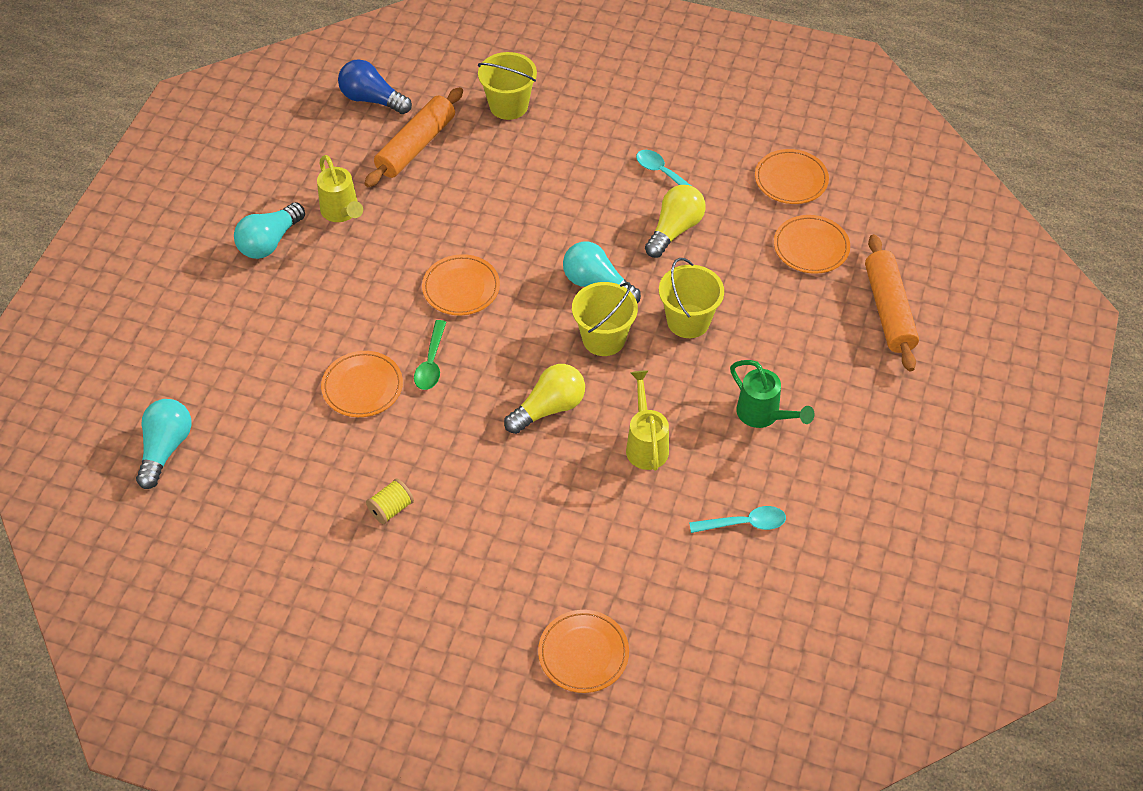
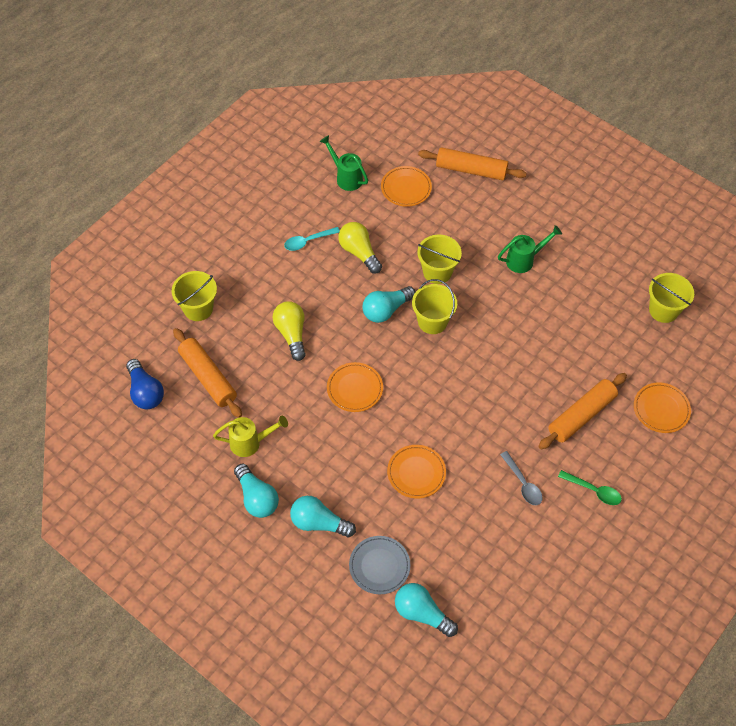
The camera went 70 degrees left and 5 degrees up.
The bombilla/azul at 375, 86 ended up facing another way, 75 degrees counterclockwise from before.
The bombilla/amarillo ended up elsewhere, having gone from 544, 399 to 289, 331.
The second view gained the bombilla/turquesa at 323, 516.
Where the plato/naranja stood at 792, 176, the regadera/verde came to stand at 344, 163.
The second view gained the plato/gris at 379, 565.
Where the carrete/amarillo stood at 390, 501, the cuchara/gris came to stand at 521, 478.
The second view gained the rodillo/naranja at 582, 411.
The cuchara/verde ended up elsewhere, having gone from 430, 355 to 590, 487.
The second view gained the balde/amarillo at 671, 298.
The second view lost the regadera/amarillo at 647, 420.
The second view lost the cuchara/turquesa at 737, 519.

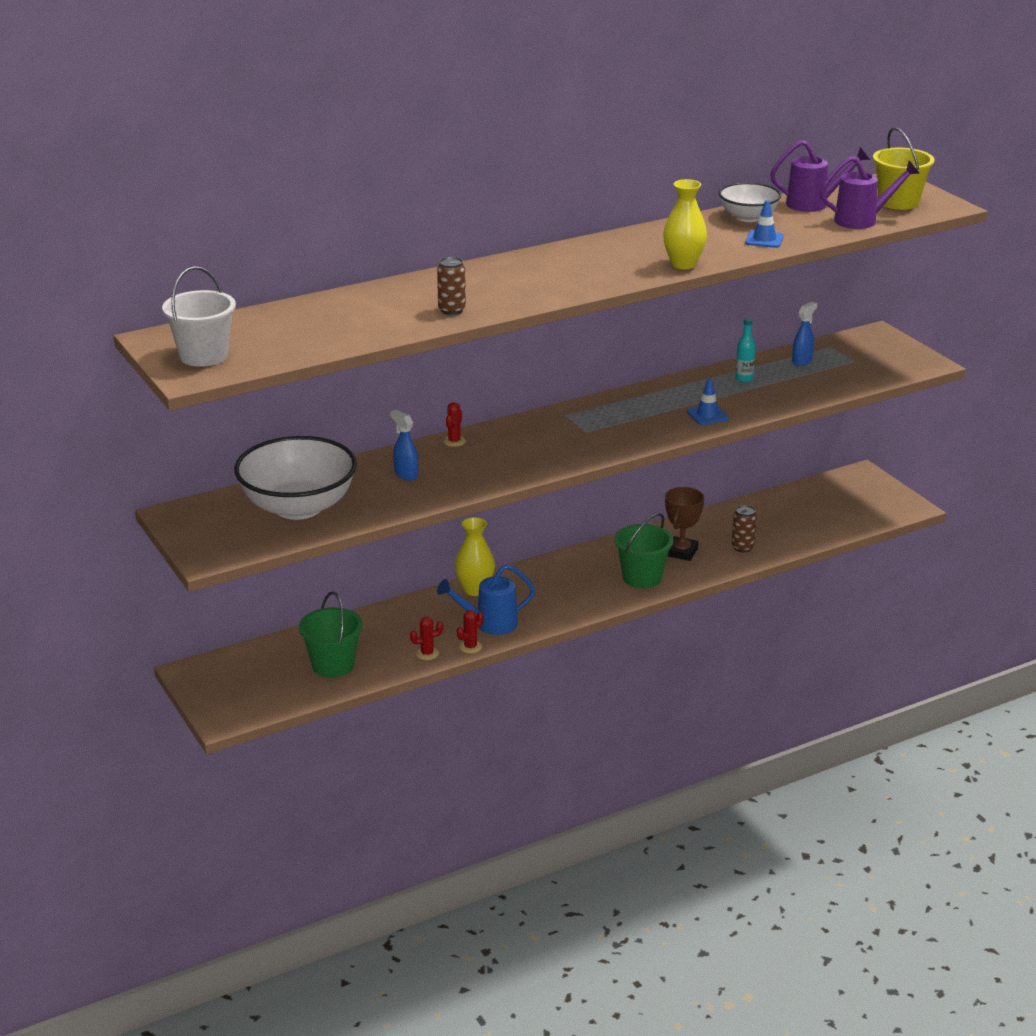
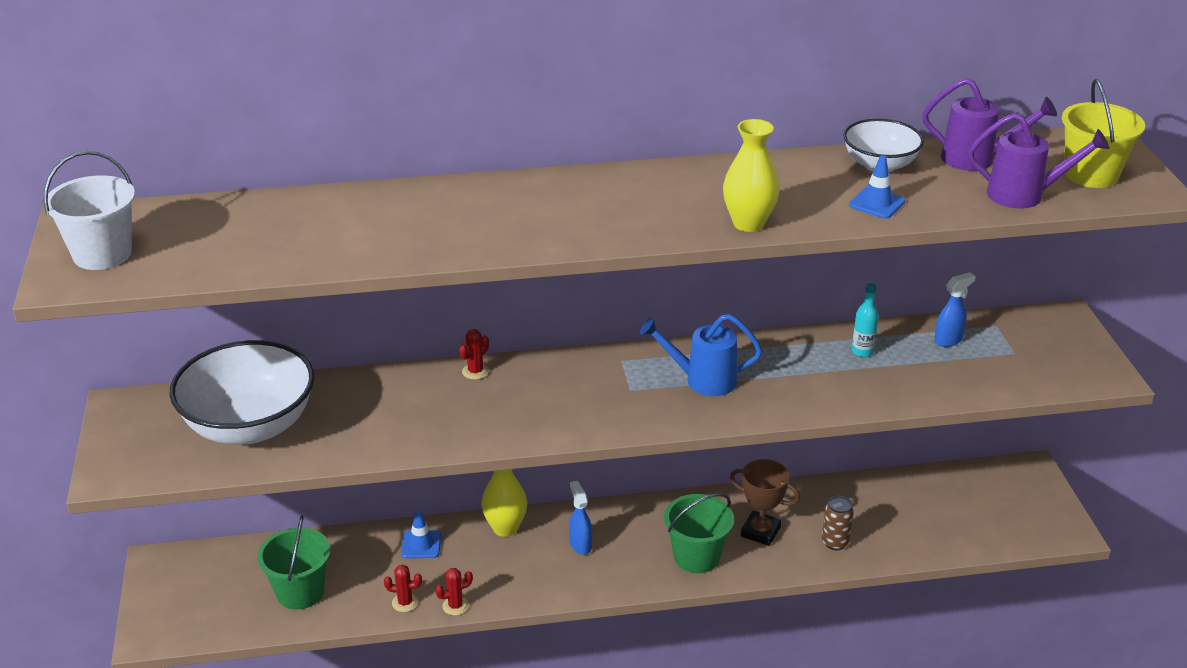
The camera went 20 degrees right and 5 degrees up.
The cono de tráfico/azul ended up elsewhere, having gone from 708, 402 to 421, 534.
The pulverizador/azul ended up elsewhere, having gone from 404, 445 to 580, 518.
The regadera/azul ended up elsewhere, having gone from 486, 599 to 701, 355.
The trofeo/marrón at 684, 524 ended up facing another way, 75 degrees clockwise from before.
The second view lost the lata/marrón at 451, 286.

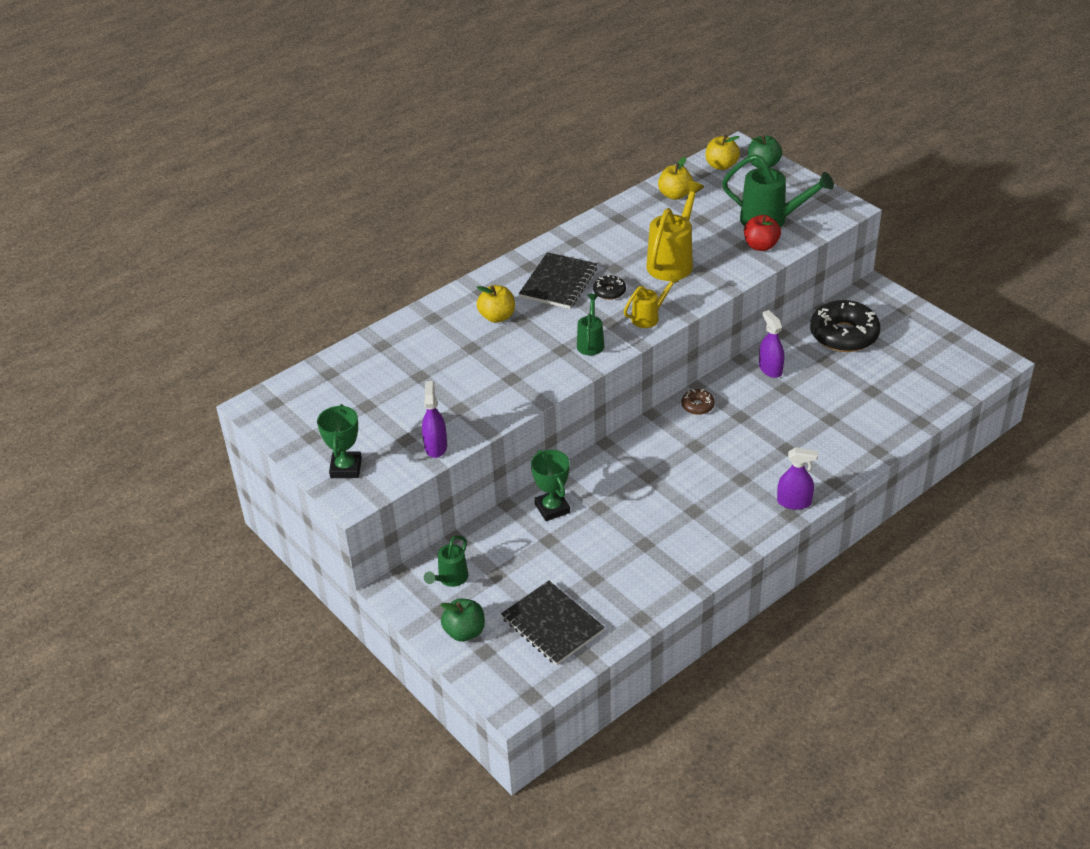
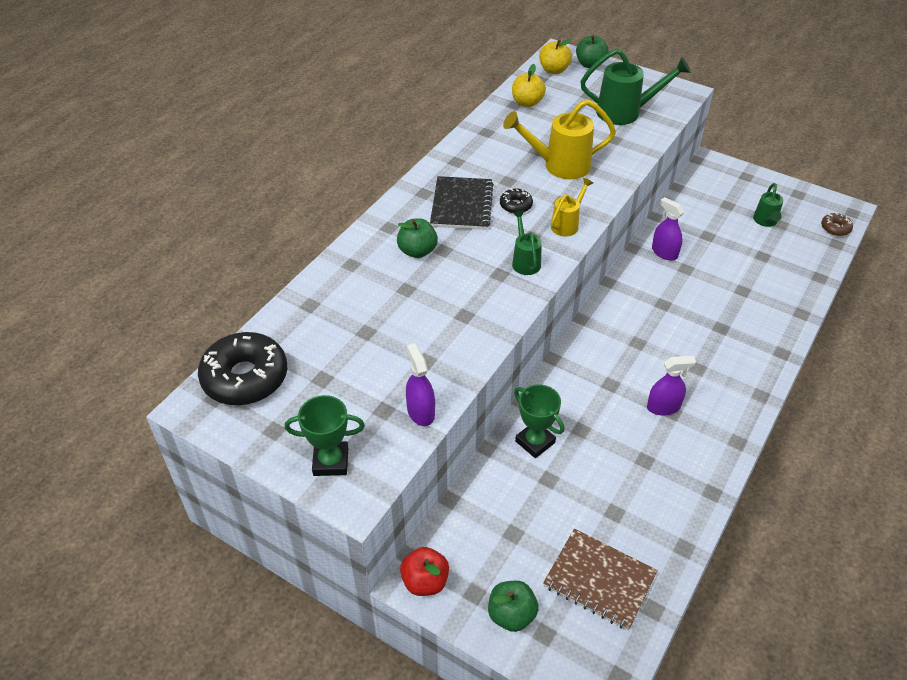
The camera went 20 degrees left and 5 degrees up.
The rosquilla/negro ended up elsewhere, having gone from 845, 326 to 242, 368.
The trofeo/verde at 339, 441 ended up facing another way, 75 degrees counterclockwise from before.
What was the manzana/amarillo at 496, 304 turned into the manzana/verde at 417, 238.
The manzana/rojo ended up elsewhere, having gone from 762, 233 to 424, 571.
The regadera/amarillo at 675, 231 ended up facing another way, 105 degrees counterclockwise from before.
What was the cuaderno/negro at 553, 623 turned into the cuaderno/marrón at 600, 579.
The pulverizador/morado ended up elsewhere, having gone from 797, 478 to 671, 386.
The regadera/verde ended up elsewhere, having gone from 446, 561 to 768, 205.
The rosquilla/marrón ended up elsewhere, having gone from 698, 402 to 837, 224.

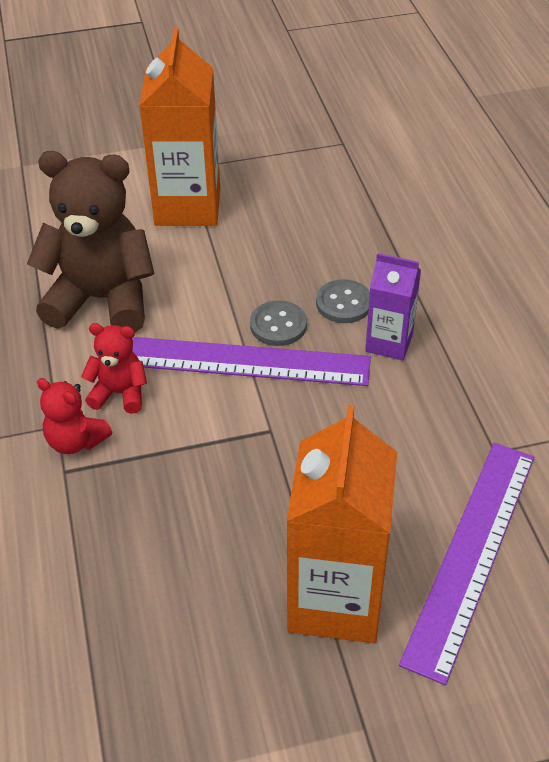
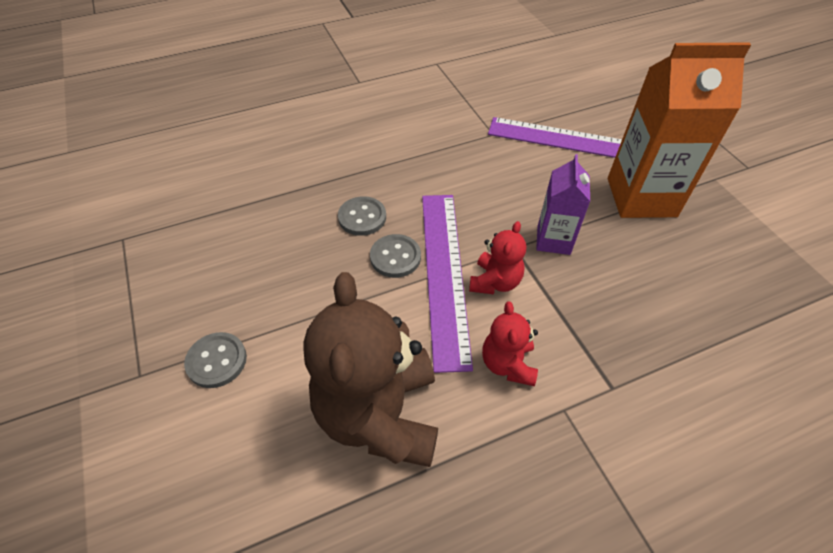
The camera went 100 degrees left and 5 degrees up.
Where the cartón de leche/naranja stood at 179, 127, the botón/gris came to stand at 215, 360.
The osito/rojo ended up elsewhere, having gone from 74, 416 to 497, 257.
The cartón de leche/morado ended up elsewhere, having gone from 393, 306 to 563, 204.

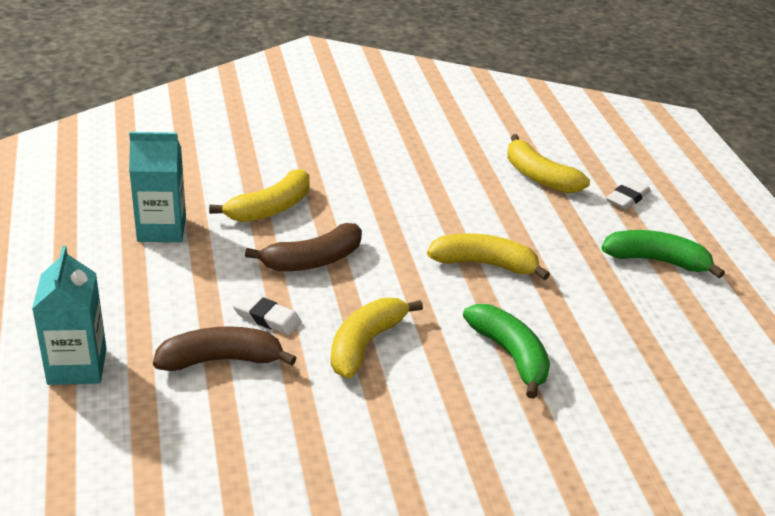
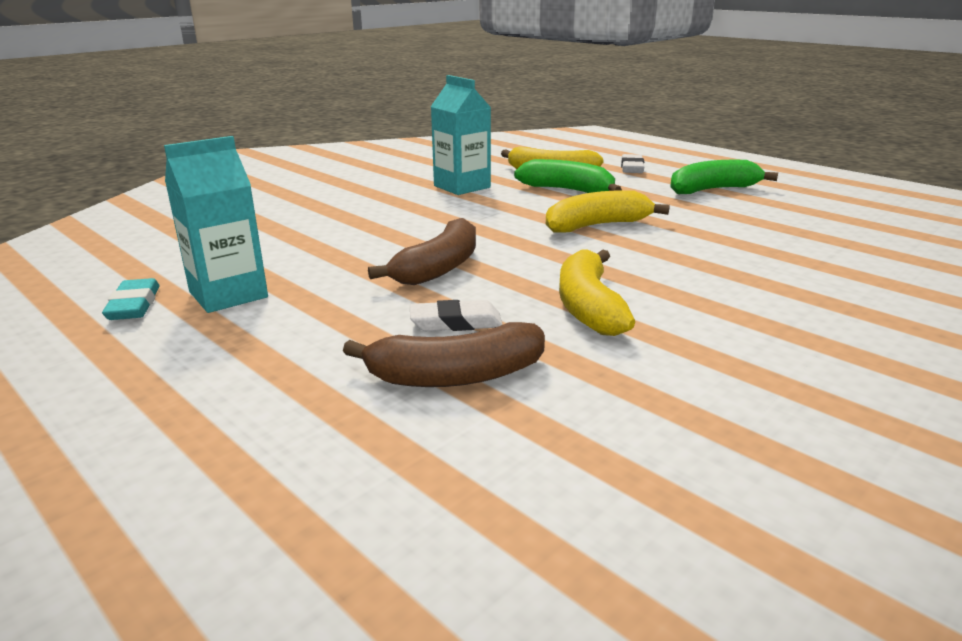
The camera went 30 degrees left and 10 degrees down.
The second view gained the goma de borrar/turquesa at 131, 299.
The plátano/marrón at 224, 348 ended up facing another way, 150 degrees counterclockwise from before.
The cartón de leche/turquesa ended up elsewhere, having gone from 69, 315 to 461, 135.
The plátano/verde ended up elsewhere, having gone from 506, 351 to 568, 176.
The second view lost the plátano/amarillo at 259, 195.

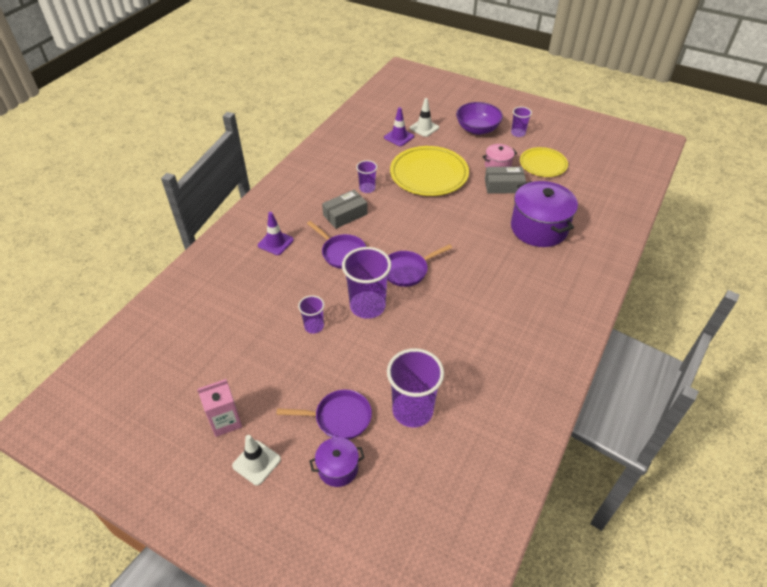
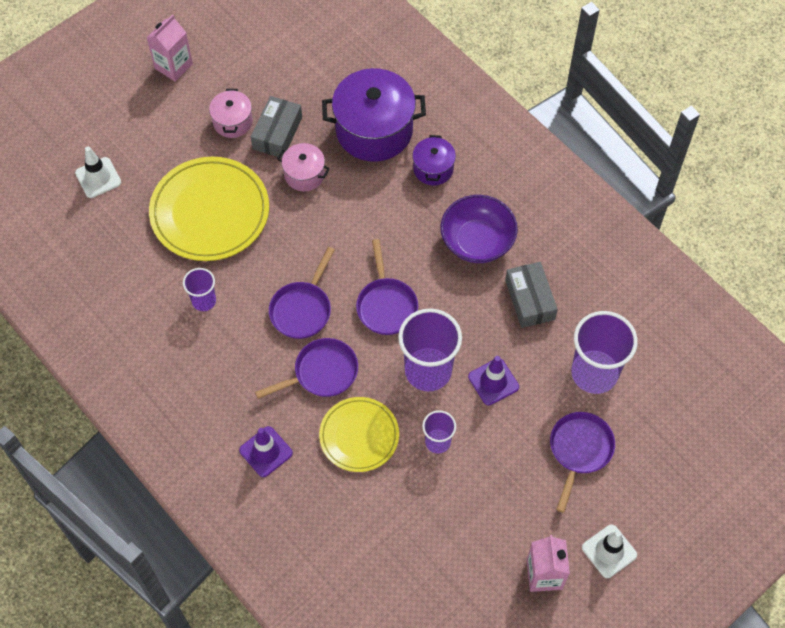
The camera went 70 degrees left and 15 degrees up.
Where the vaso/morado stood at 521, 122, the cartón de leche/rosa came to stand at 169, 48.
The second view gained the sartén/morado at 301, 293.
The second view gained the olla/rosa at 303, 167.
The plato/amarillo ended up elsewhere, having gone from 544, 162 to 359, 434.
The olla/morado ended up elsewhere, having gone from 337, 462 to 434, 160.
The cuenco/morado ended up elsewhere, having gone from 479, 118 to 479, 229.
The cono de tráfico/morado ended up elsewhere, having gone from 399, 126 to 493, 381.
The caja/gris ended up elsewhere, having gone from 345, 209 to 531, 295.

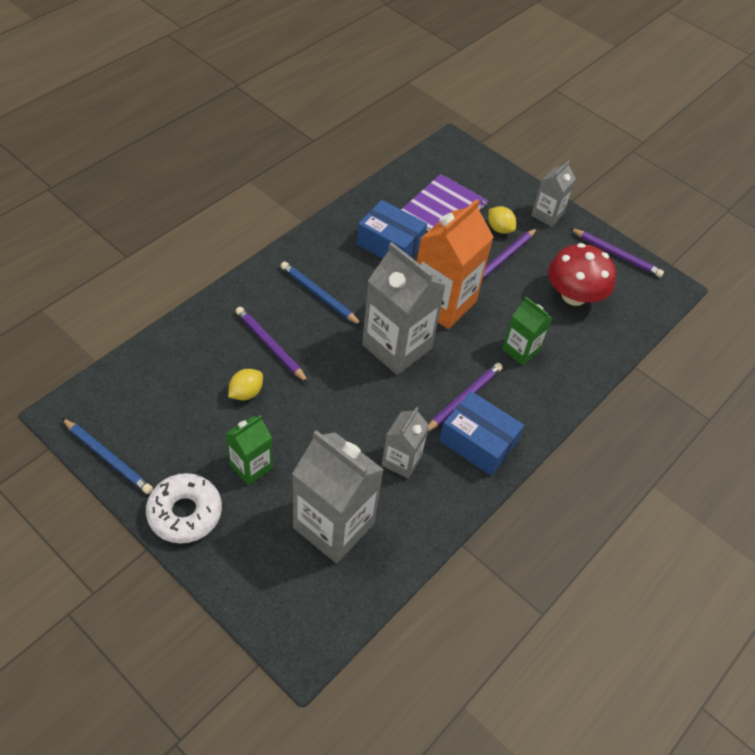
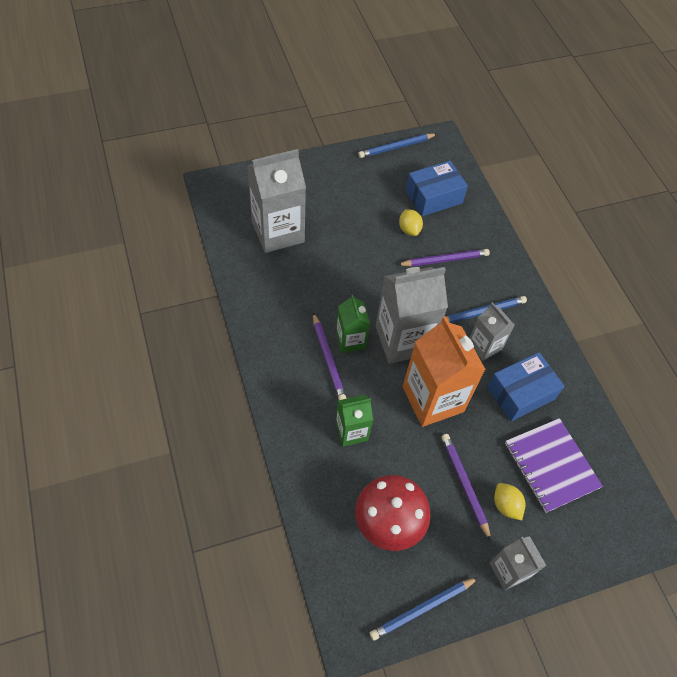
The camera went 120 degrees right and 5 degrees up.
The cartón de leche/verde ended up elsewhere, having gone from 249, 450 to 353, 324.
What was the lápiz/morado at 617, 253 turned into the lápiz/azul at 424, 609.
The caja/azul ended up elsewhere, having gone from 481, 433 to 437, 188.
The cartón de leche/gris ended up elsewhere, having gone from 405, 443 to 492, 331.
The limón/amarillo at 502, 220 ended up facing another way, 75 degrees clockwise from before.
The second view lost the rosquilla/blanco at 184, 508.

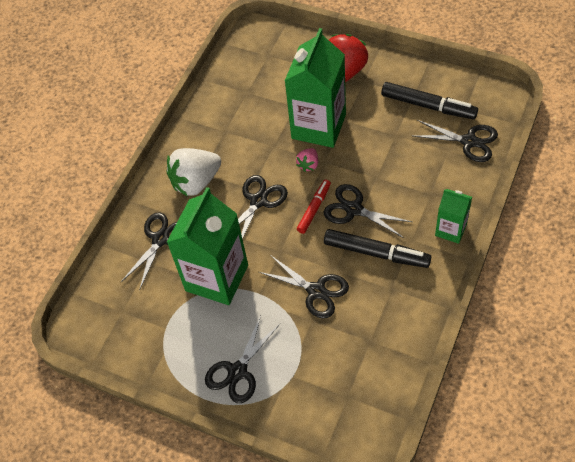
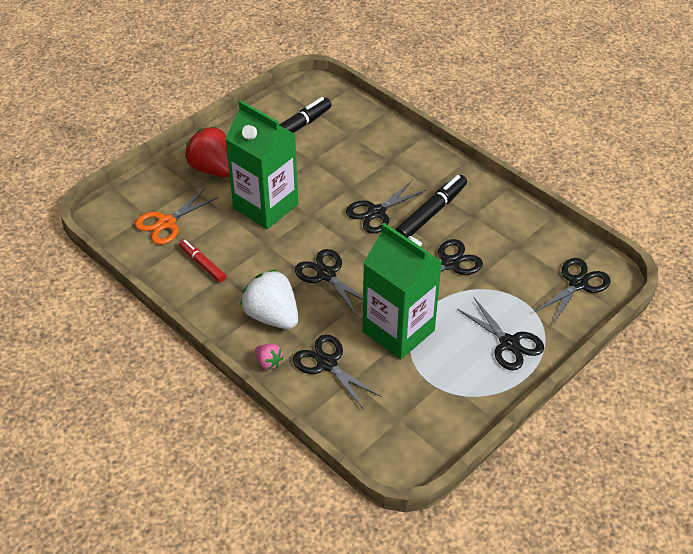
The camera went 75 degrees left and 10 degrees down.
The second view gained the tijeras/naranja at 177, 216.
The rotulador/rojo ended up elsewhere, having gone from 314, 207 to 202, 260.
The fresa/blanco at 193, 172 ended up facing another way, 150 degrees clockwise from before.
The fresa/rosa ended up elsewhere, having gone from 307, 160 to 269, 357.
The tijeras/negro ended up elsewhere, having gone from 456, 141 to 572, 291.
The second view lost the cartón de leche/verde at 453, 216.

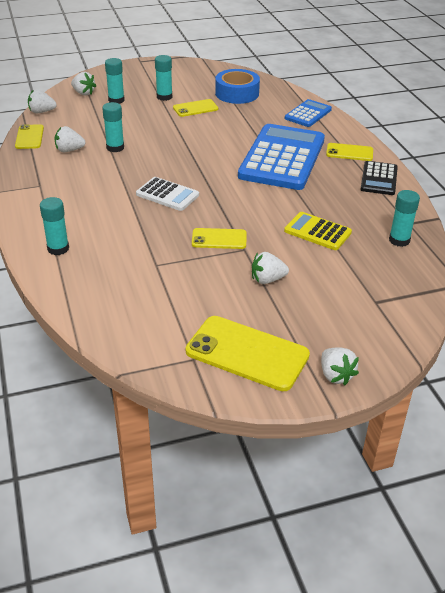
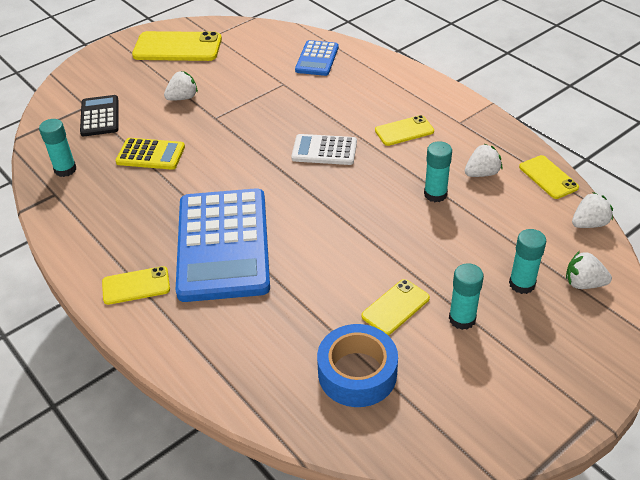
The camera went 160 degrees right and 5 degrees up.
The calculadora/negro ended up elsewhere, having gone from 379, 178 to 99, 115.
The calculadora/azul ended up elsewhere, having gone from 308, 113 to 317, 58.
The móvil/amarillo ended up elsewhere, having gone from 219, 238 to 404, 130.
The second view lost the barra de pegamento/turquesa at 54, 226.
The second view lost the fresa/blanco at 340, 366.

